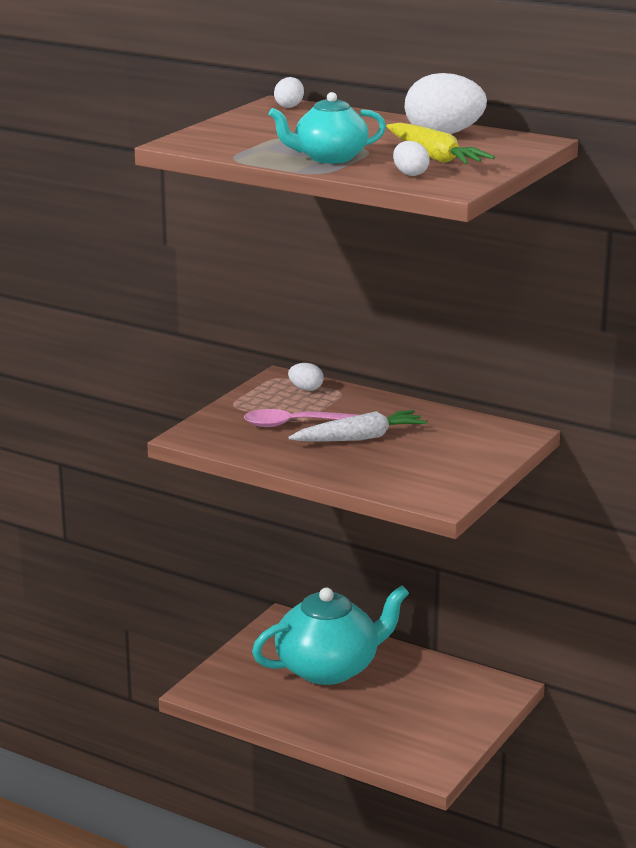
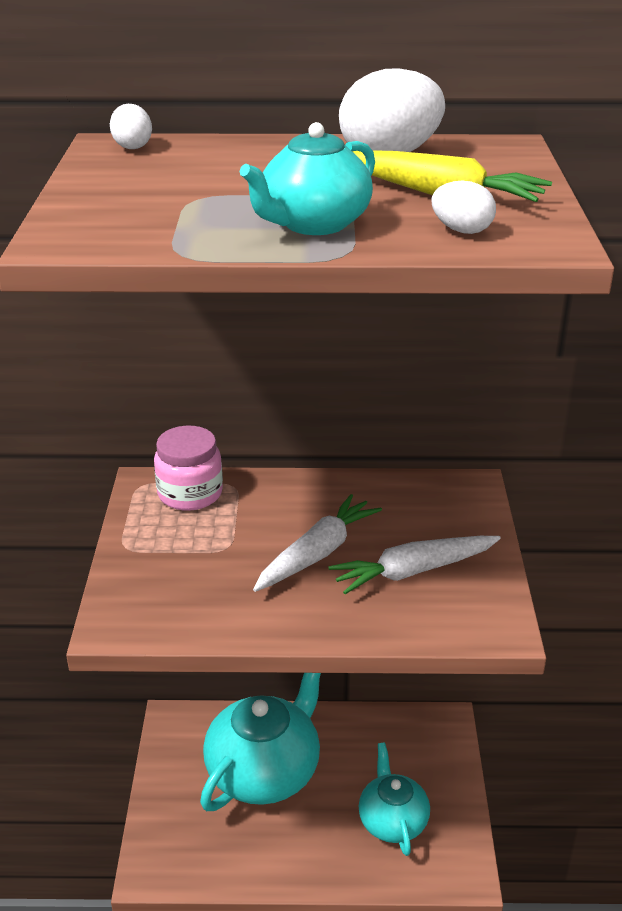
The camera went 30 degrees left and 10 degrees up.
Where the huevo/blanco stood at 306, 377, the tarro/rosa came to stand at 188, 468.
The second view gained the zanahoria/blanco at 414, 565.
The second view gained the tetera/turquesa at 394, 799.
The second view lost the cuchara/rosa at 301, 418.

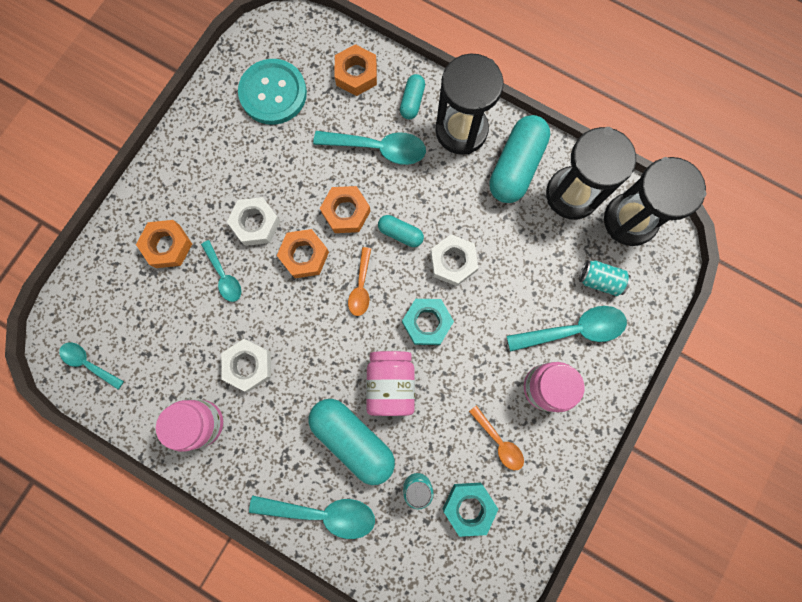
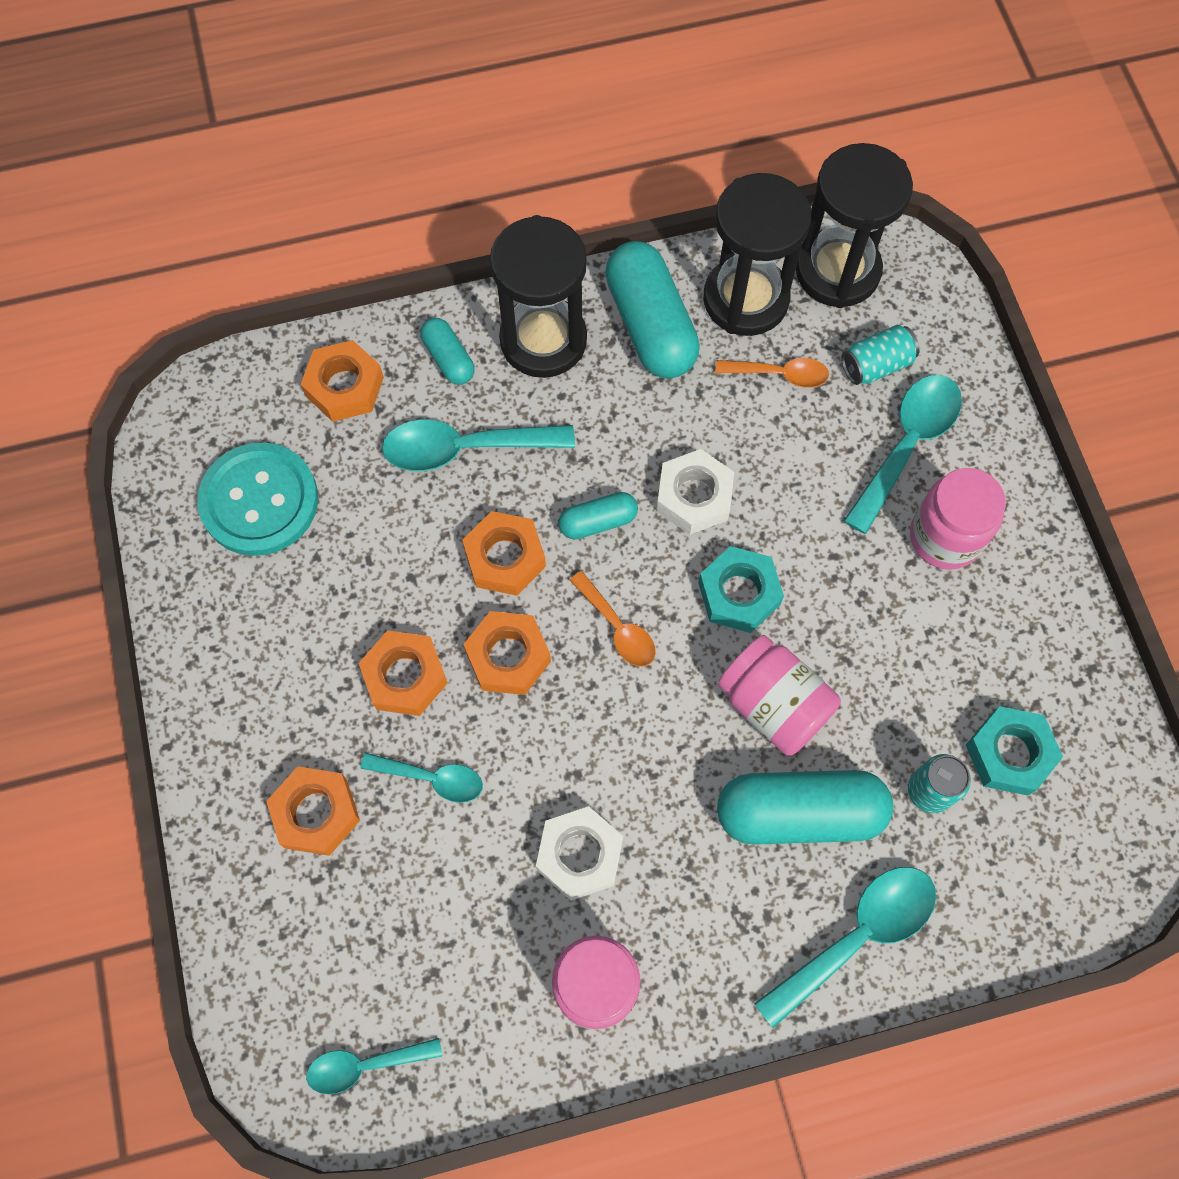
The camera went 45 degrees left and 10 degrees down.
What was the tuerca/blanco at 253, 221 turned into the tuerca/naranja at 403, 673.
The cuchara/turquesa at 369, 148 ended up facing another way, 150 degrees counterclockwise from before.
The cuchara/naranja ended up elsewhere, having gone from 496, 437 to 772, 373.

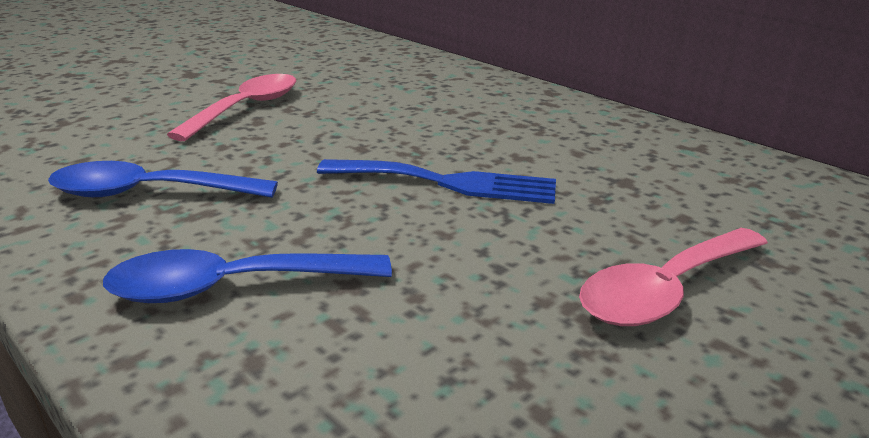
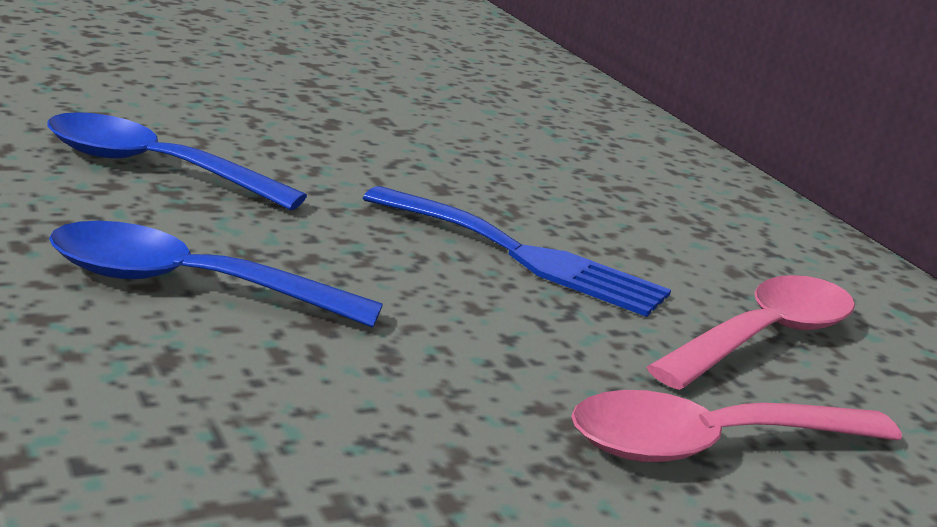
The camera went 15 degrees right and 5 degrees down.
The cuchara/rosa ended up elsewhere, having gone from 231, 107 to 751, 332.

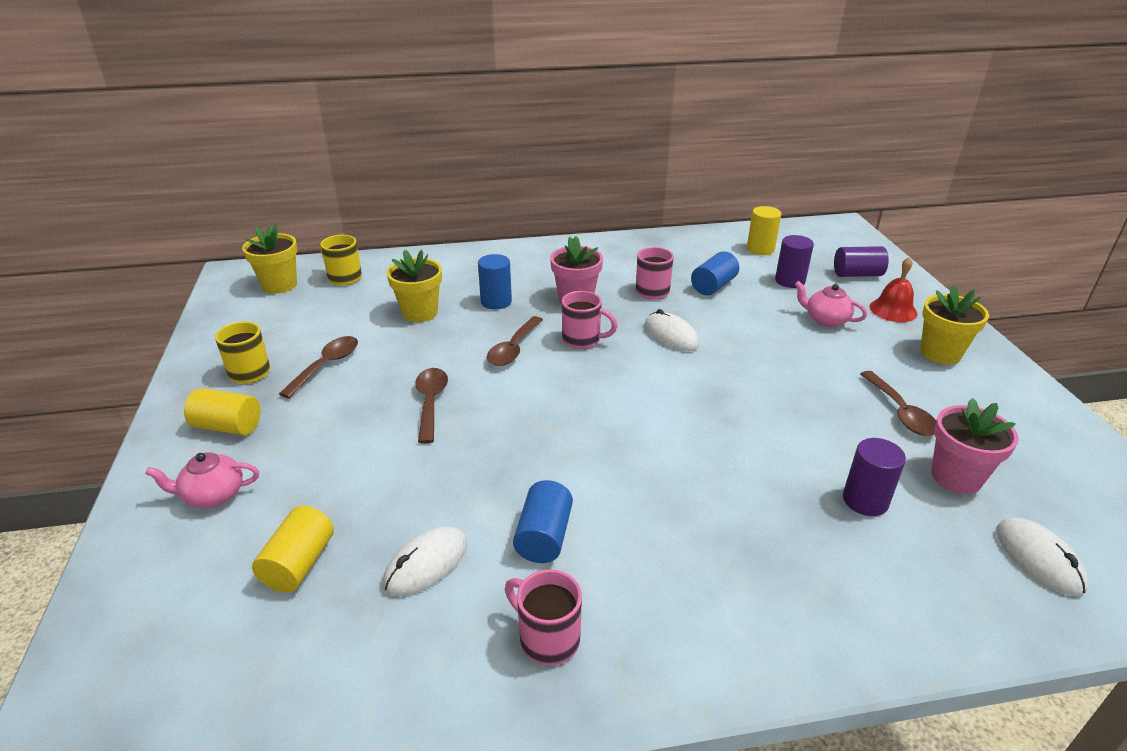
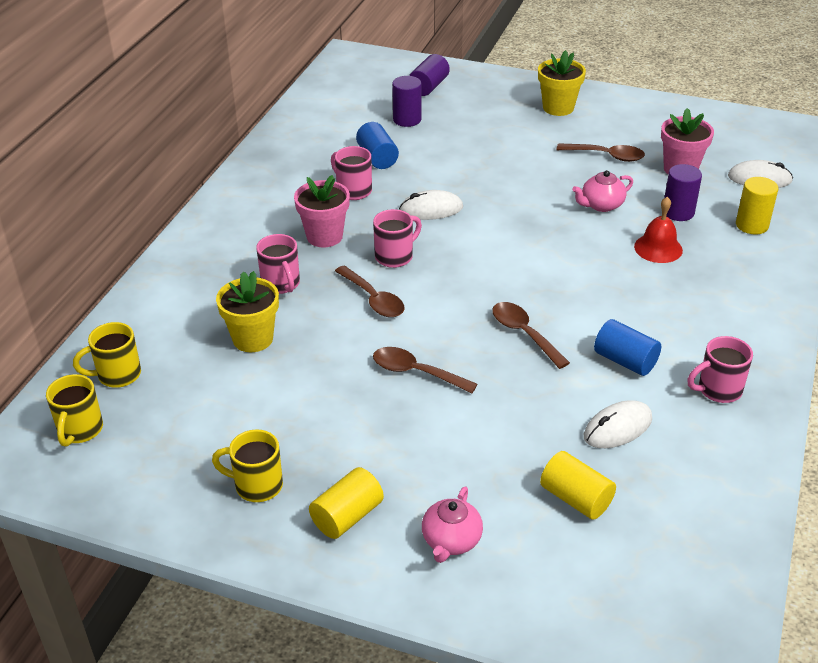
The camera went 60 degrees left and 5 degrees up.
Where the maceta/amarillo stood at 270, 259, the taza/amarillo came to stand at 74, 410.
Where the cilindro/azul stood at 495, 282, the taza/rosa came to stand at 278, 264.
The cuchara/marrón ended up elsewhere, having gone from 318, 367 to 531, 335.
The tetera/rosa ended up elsewhere, having gone from 831, 304 to 602, 191.
The ratón/blanco at 425, 561 ended up facing another way, 75 degrees clockwise from before.
The campana/rojo ended up elsewhere, having gone from 893, 289 to 658, 230.
The cilindro/amarillo ended up elsewhere, having gone from 764, 230 to 757, 205.

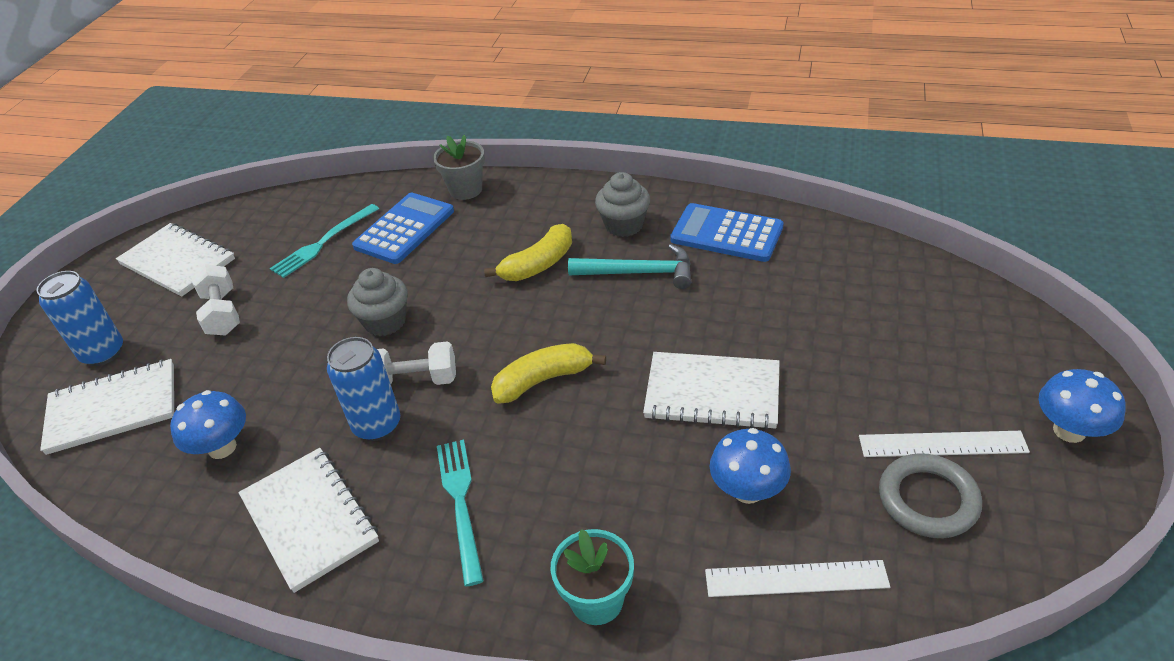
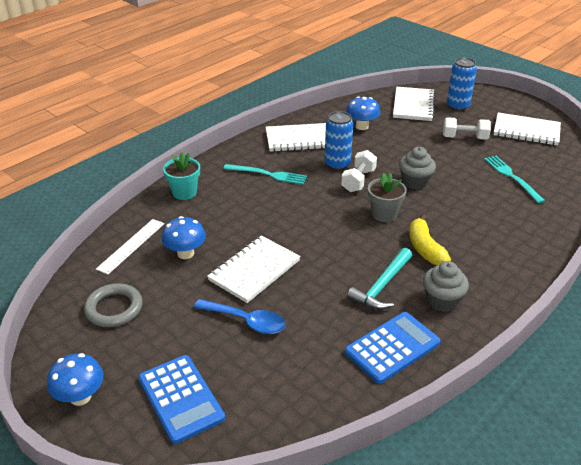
The camera went 115 degrees right and 5 degrees down.
The calculadora/azul ended up elsewhere, having gone from 403, 228 to 181, 399.
The second view gained the cuchara/azul at 239, 316.
The maceta/gris ended up elsewhere, having gone from 459, 167 to 387, 197.
The cuaderno/blanco at 175, 260 ended up facing another way, 45 degrees clockwise from before.
The second view lost the plátano/amarillo at 548, 373.
The second view lost the regla/blanco at 944, 444.

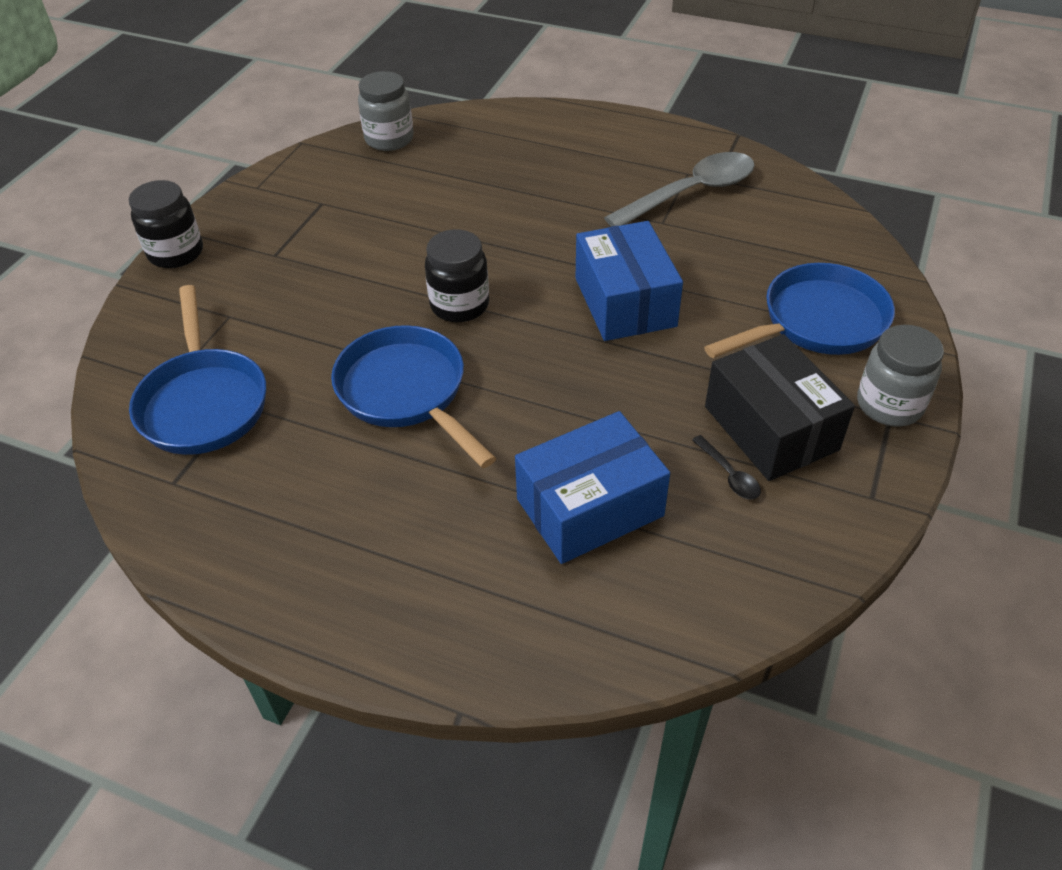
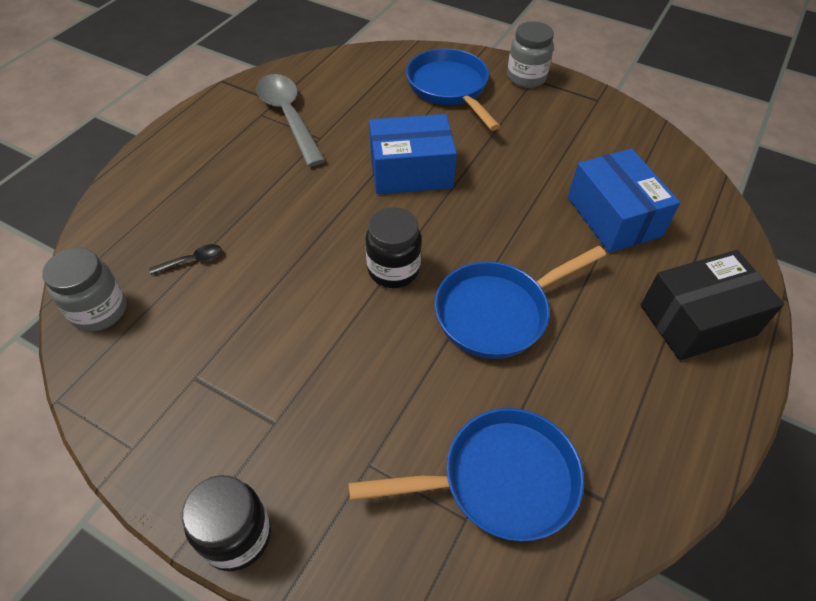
The camera went 85 degrees left and 5 degrees up.
The cuchara/negro ended up elsewhere, having gone from 726, 467 to 185, 259.
The caja/negro ended up elsewhere, having gone from 780, 407 to 712, 305.

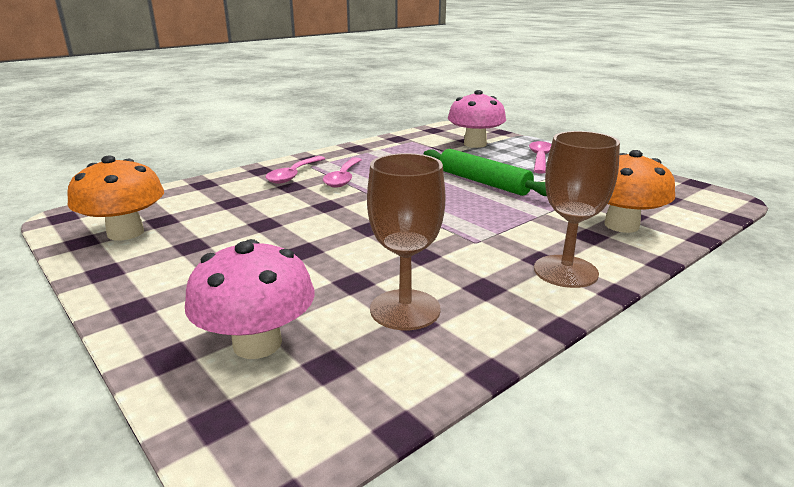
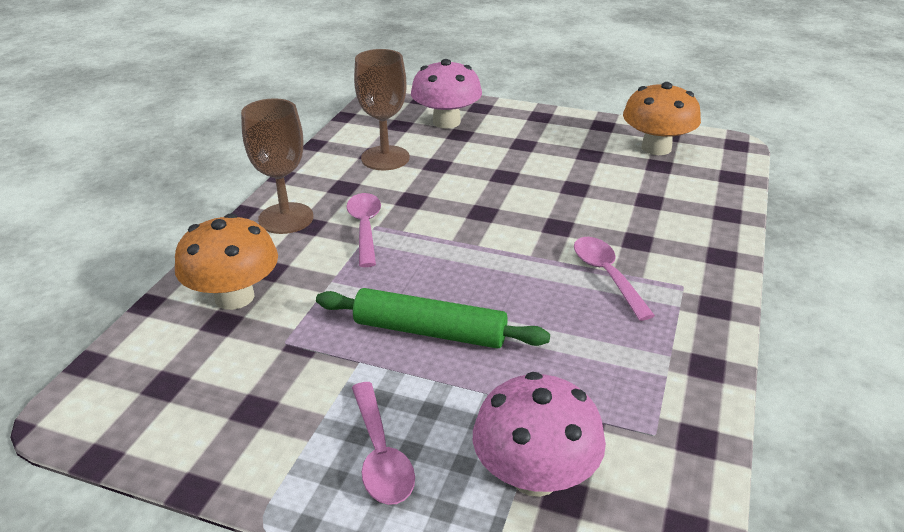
The camera went 150 degrees right and 10 degrees up.
The cuchara/rosa ended up elsewhere, having gone from 295, 170 to 364, 230.

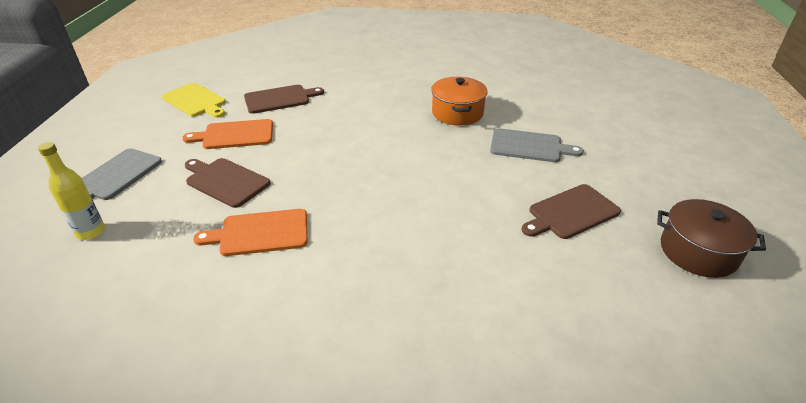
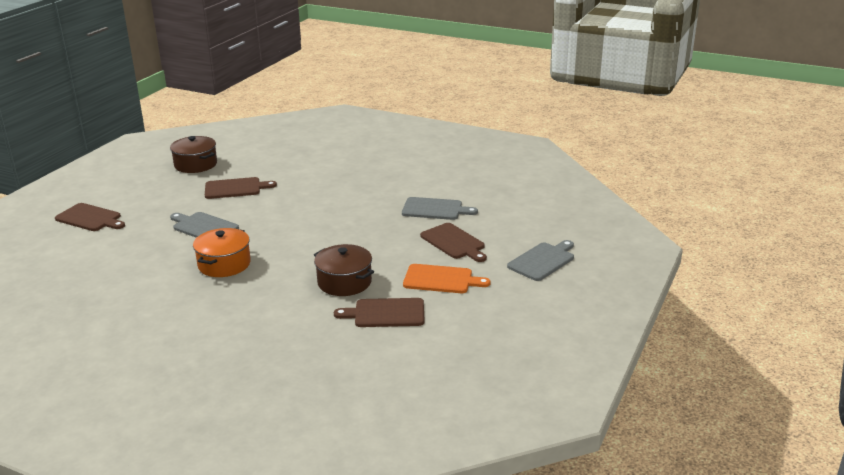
The camera went 160 degrees left and 10 degrees down.
The second view gained the tabla de cortar/marrón at 90, 217.
The second view gained the olla/marrón at 344, 270.
What was the tabla de cortar/naranja at 250, 232 turned into the tabla de cortar/gris at 440, 208.
The second view lost the botella/amarillo at 71, 191.
The second view lost the tabla de cortar/amarillo at 194, 100.

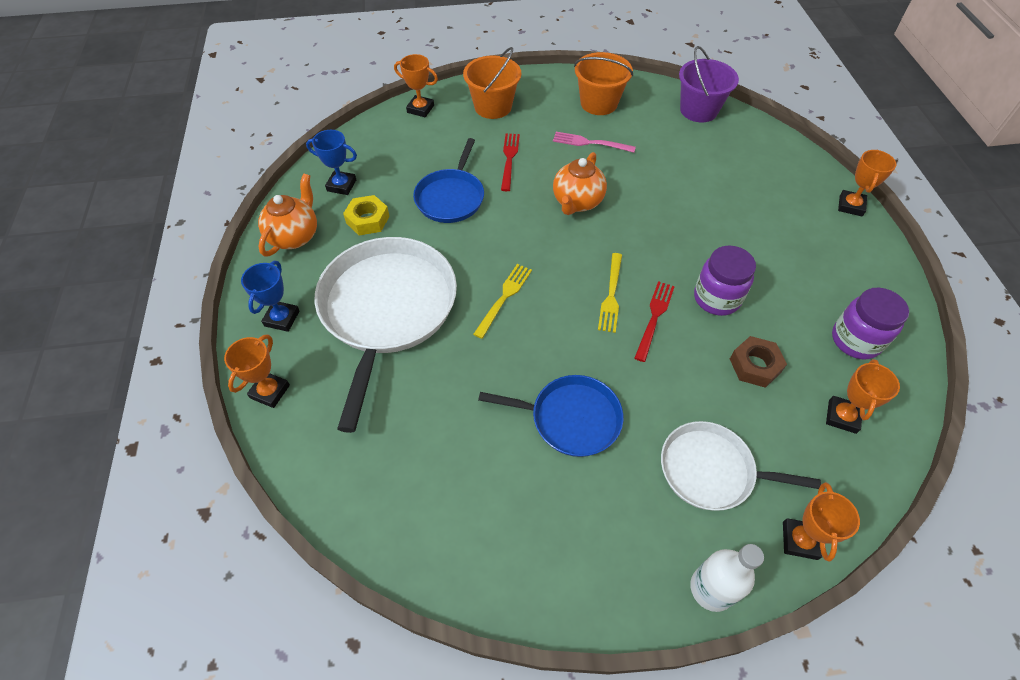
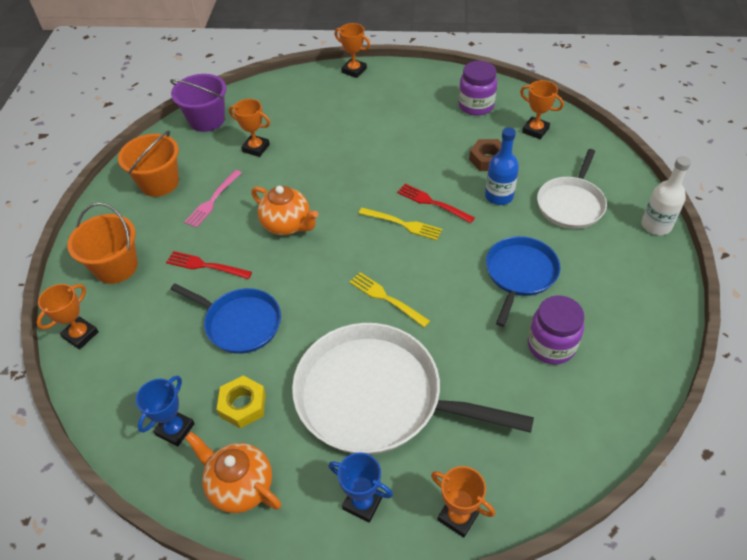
The camera went 75 degrees left and 5 degrees down.
The trofeo/naranja ended up elsewhere, having gone from 821, 521 to 249, 128.
The second view gained the botella/azul at 502, 166.
The tarro/morado ended up elsewhere, having gone from 725, 280 to 556, 330.

